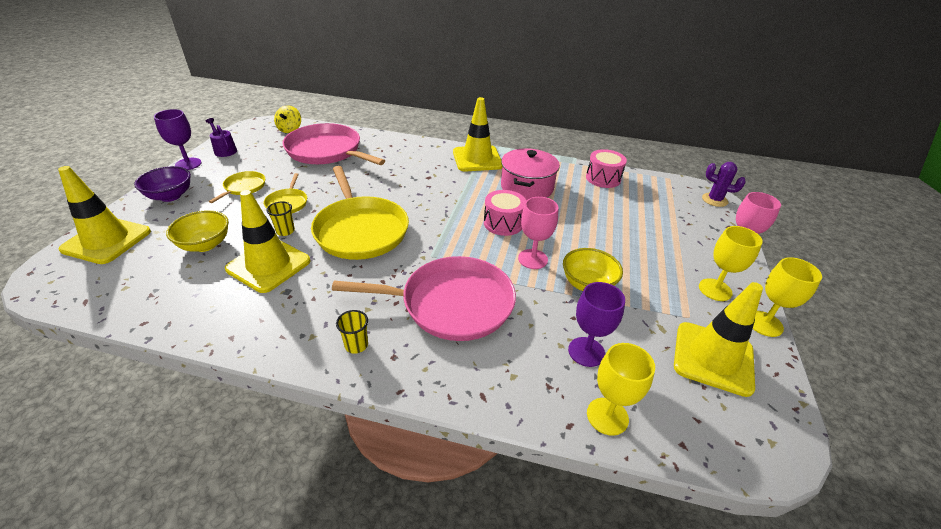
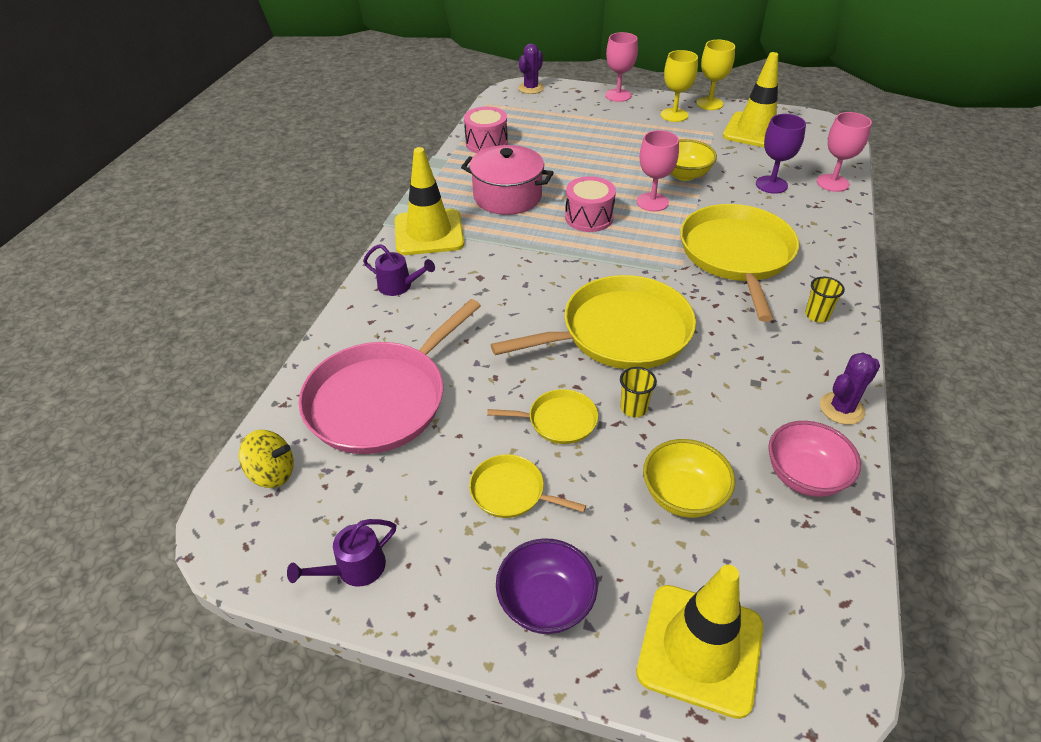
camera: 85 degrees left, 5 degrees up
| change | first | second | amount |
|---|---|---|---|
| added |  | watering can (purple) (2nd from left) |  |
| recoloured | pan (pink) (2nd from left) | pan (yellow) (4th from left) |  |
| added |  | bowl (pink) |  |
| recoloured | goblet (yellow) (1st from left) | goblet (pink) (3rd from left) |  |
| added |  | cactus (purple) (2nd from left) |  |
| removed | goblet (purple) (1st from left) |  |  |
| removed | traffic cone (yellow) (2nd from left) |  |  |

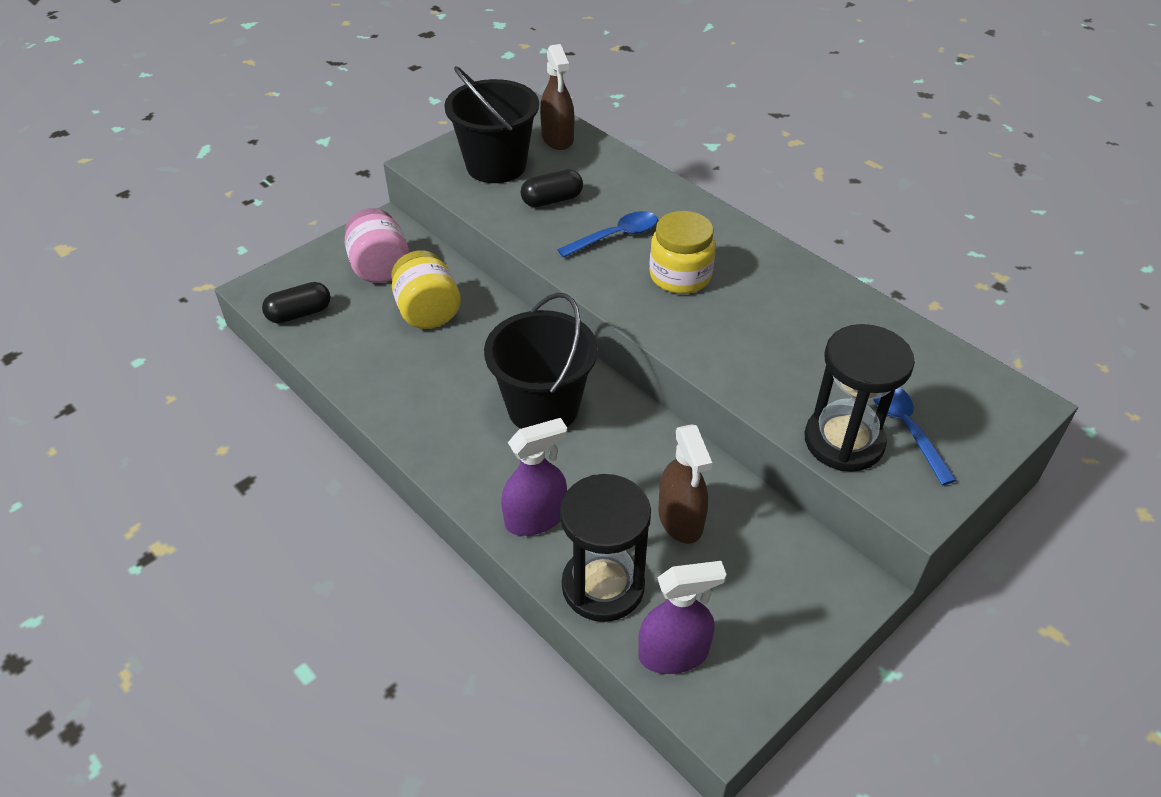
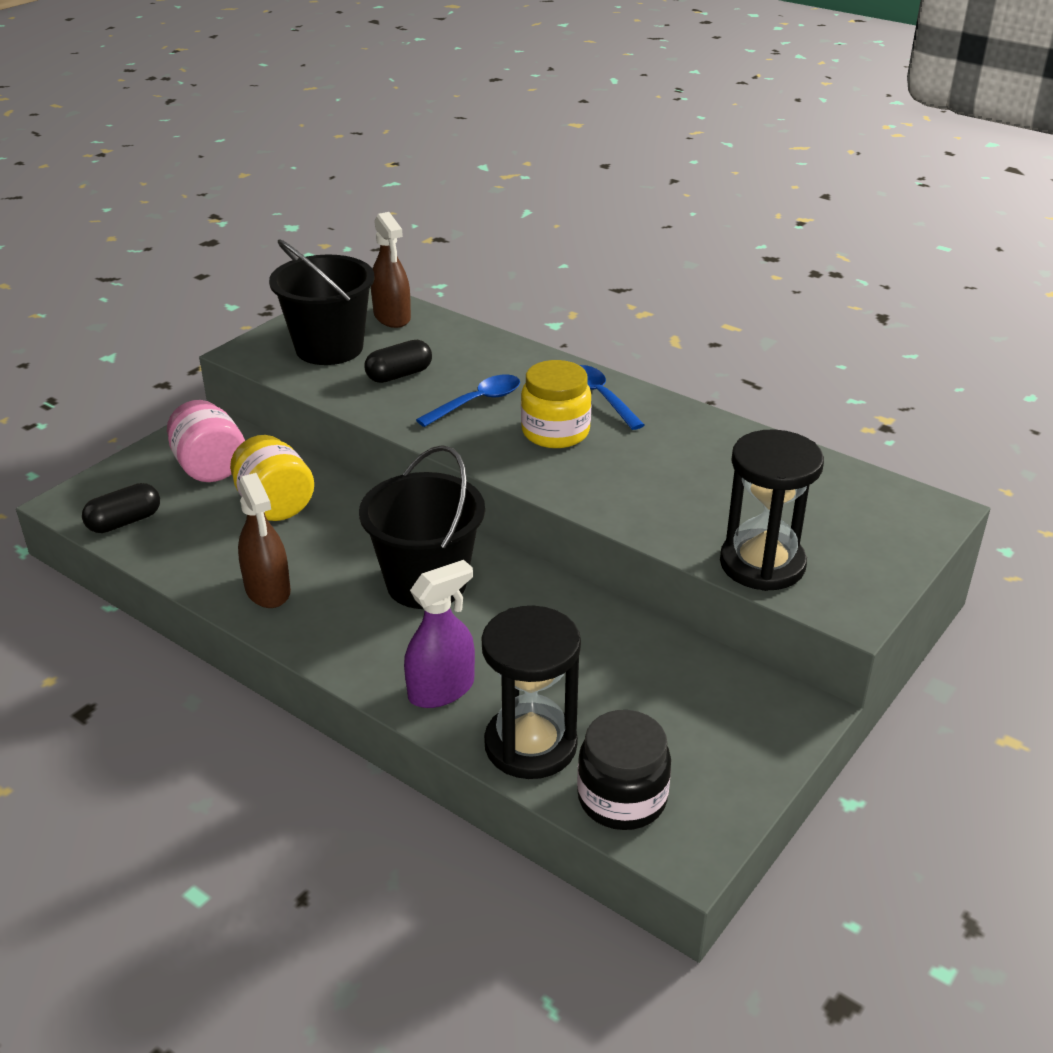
camera: 10 degrees left, 10 degrees down
| change | first | second | amount |
|---|---|---|---|
| moved | spray bottle (brown) (2nd from left in the first image) | spray bottle (brown) (1st from left) |  |
| replaced | spray bottle (purple) (2nd from left) | jar (black) |  |
| moved | spoon (blue) (2nd from left) |  |  |

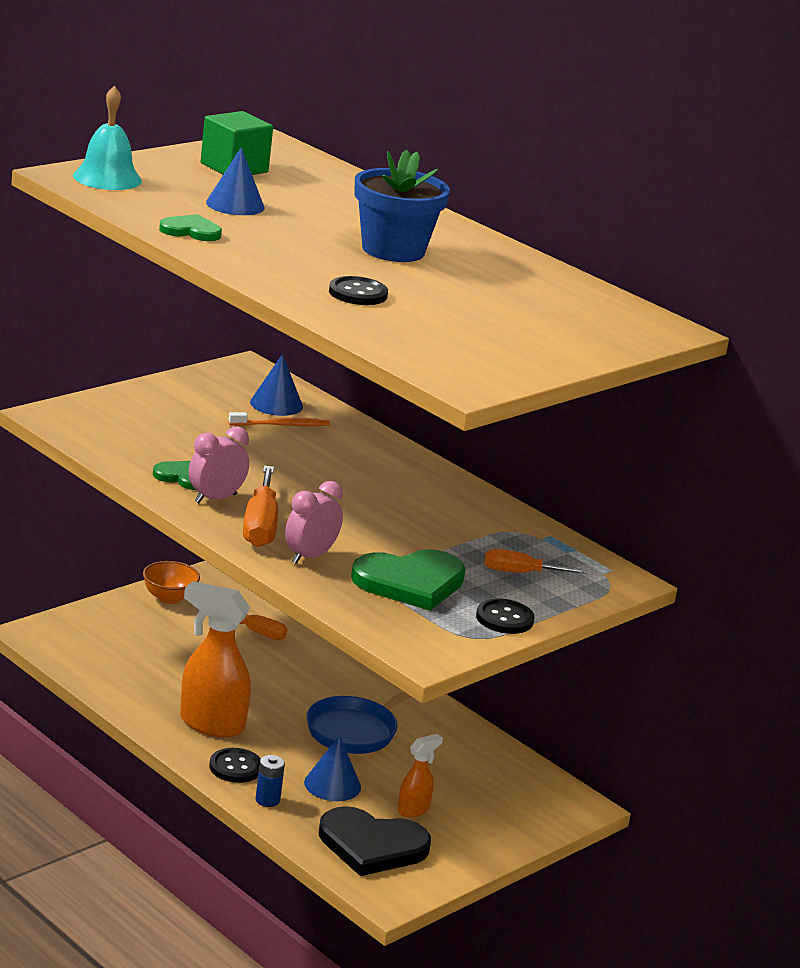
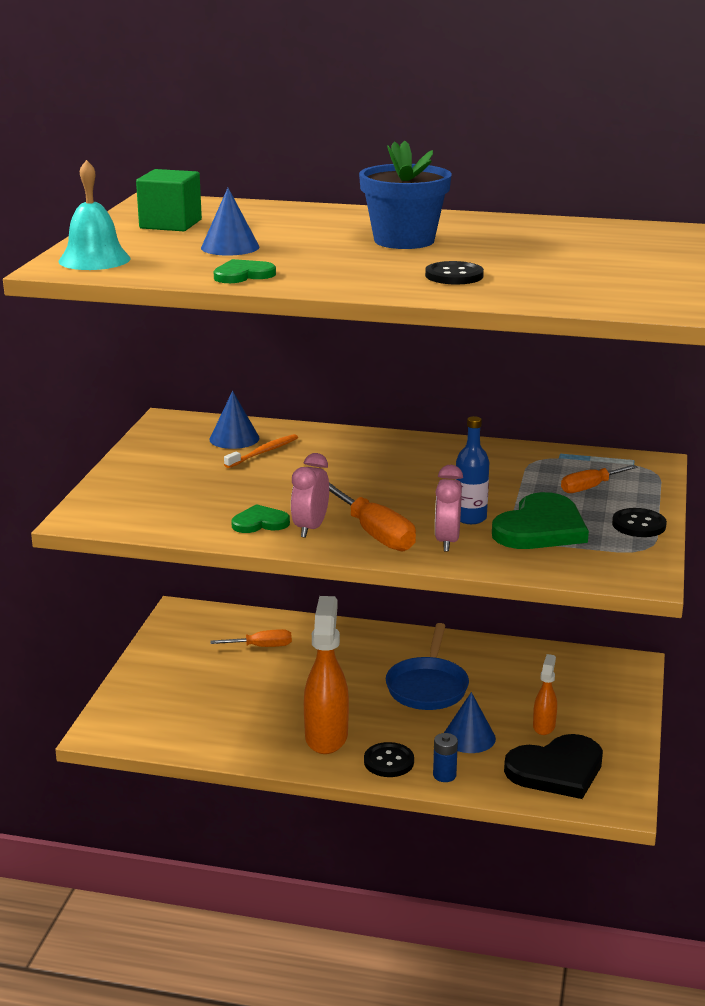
camera: 30 degrees left, 0 degrees up
| change | first | second | amount |
|---|---|---|---|
| turned | spray bottle (orange) (1st from left) |  | 105 degrees clockwise |
| added |  | bottle (blue) |  |
| removed | bowl (orange) |  |  |

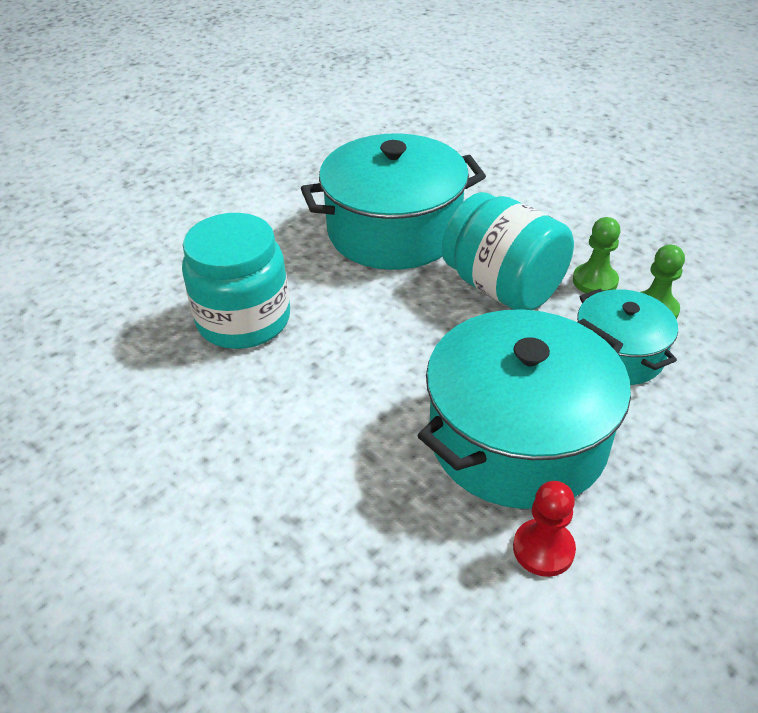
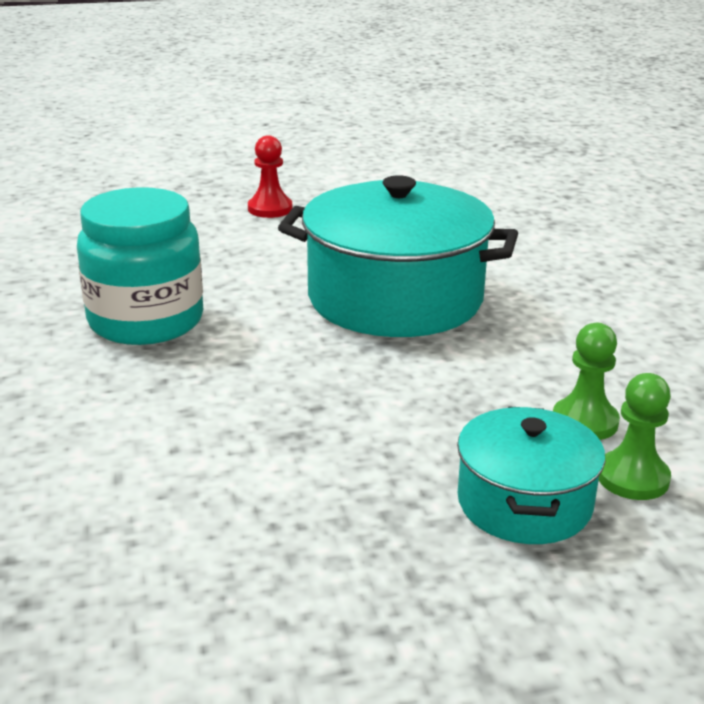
camera: 30 degrees right, 15 degrees down
| change | first | second | amount |
|---|---|---|---|
| moved | pawn (red) |  |  |
| removed | pot (turquoise) (2nd from left) |  |  |
| removed | jar (turquoise) (2nd from left) |  |  |

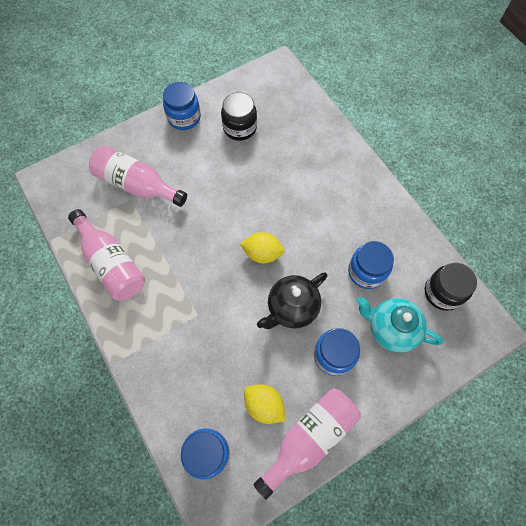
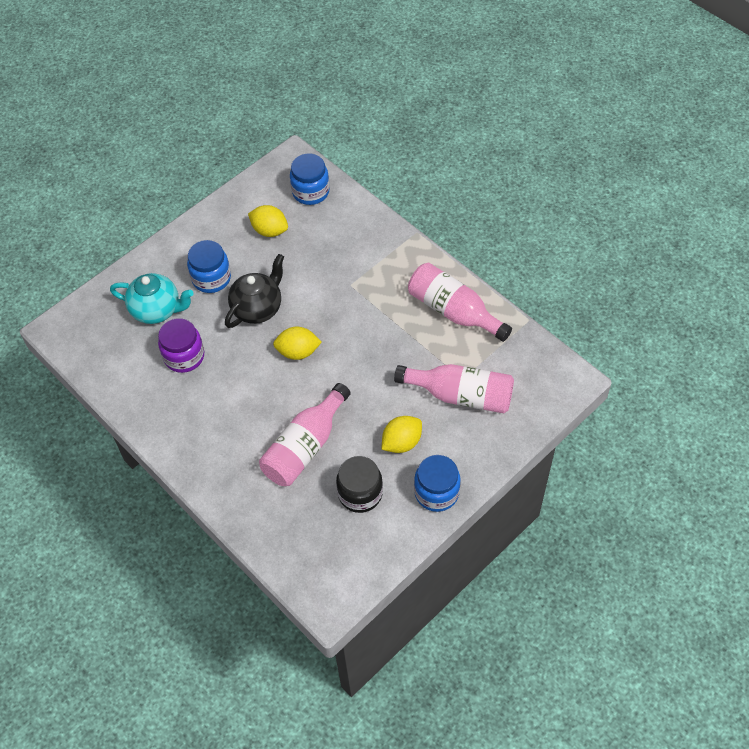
camera: 170 degrees right, 10 degrees down
| change | first | second | amount |
|---|---|---|---|
| recoloured | jar (blue) (4th from left) | jar (purple) |  |
| moved | bottle (pink) (3rd from left in the first image) | bottle (pink) (1st from left) |  |
| added |  | lemon (yellow) (3rd from left) |  |
| removed | jar (black) (2nd from left) |  |  |

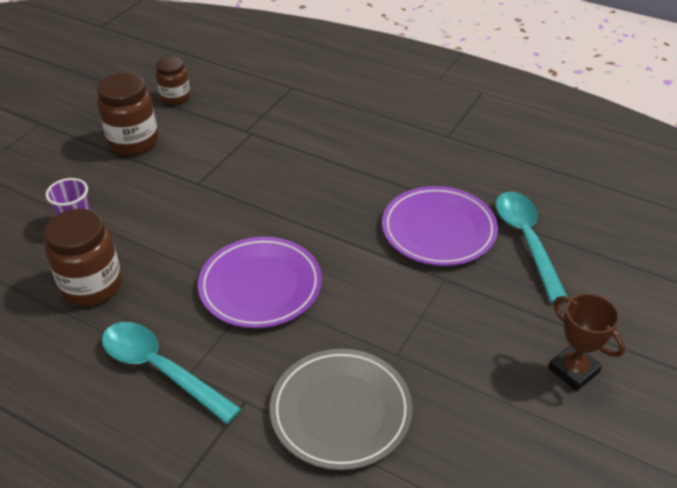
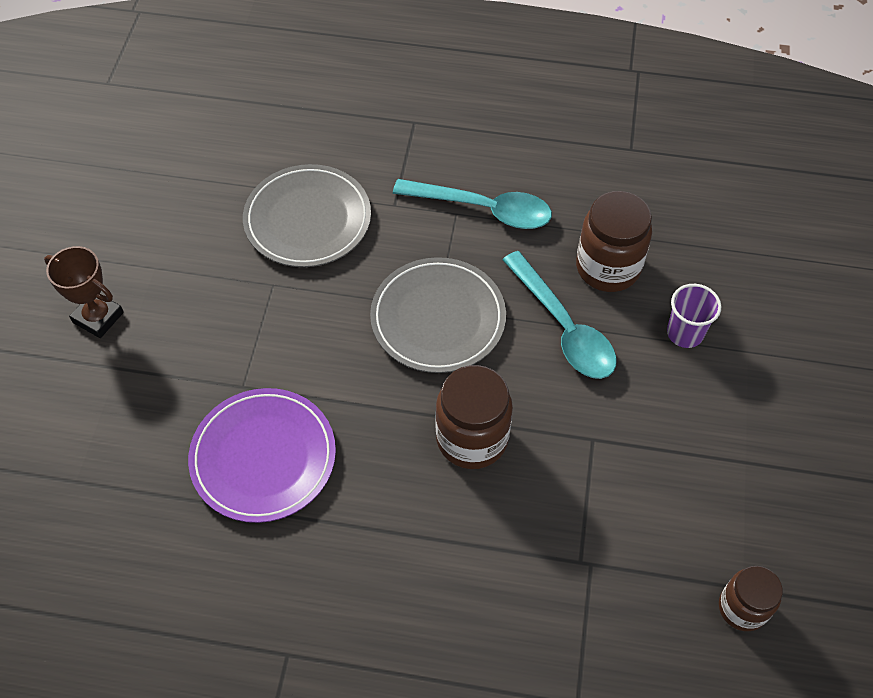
camera: 160 degrees right, 15 degrees up
| change | first | second | amount |
|---|---|---|---|
| recoloured | plate (purple) (1st from left) | plate (grey) (2nd from left) |  |
| moved | jar (brown) (2nd from left in the first image) | jar (brown) (1st from left) |  |
| moved | spoon (turquoise) (2nd from left) |  |  |

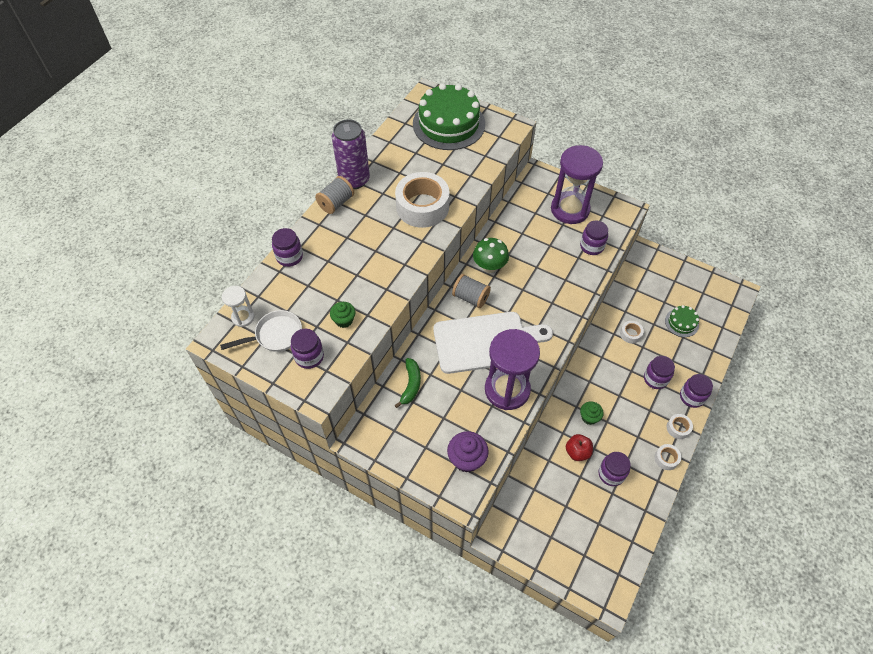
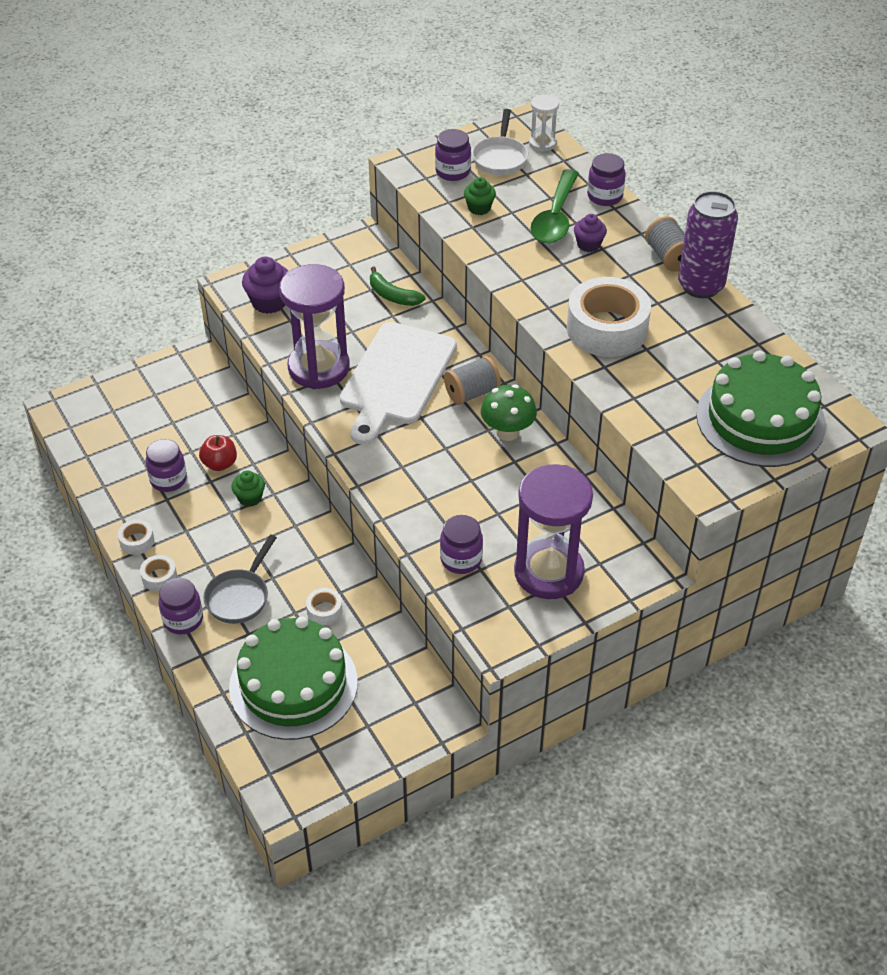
camera: 120 degrees right, 10 degrees down
| change | first | second | amount |
|---|---|---|---|
| replaced | jar (purple) (5th from left) | pan (grey) |  |
| resized | cake (green) (2nd from left in the first image) | cake (green) (1st from left) | x2.19 |
| added |  | spoon (green) |  |
| added |  | cupcake (purple) (2nd from left) |  |

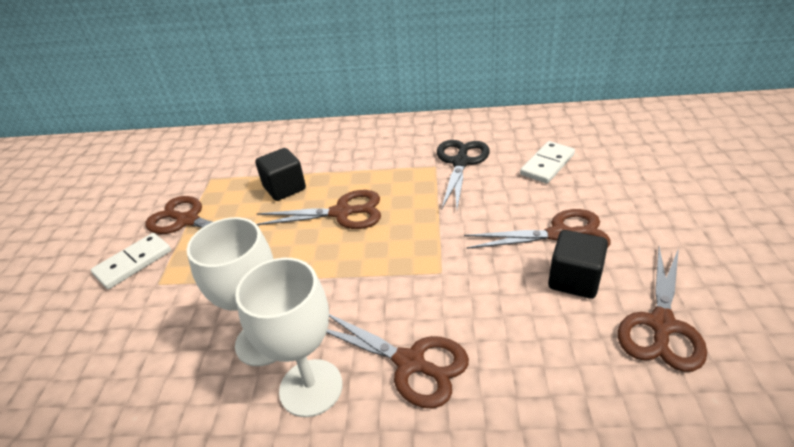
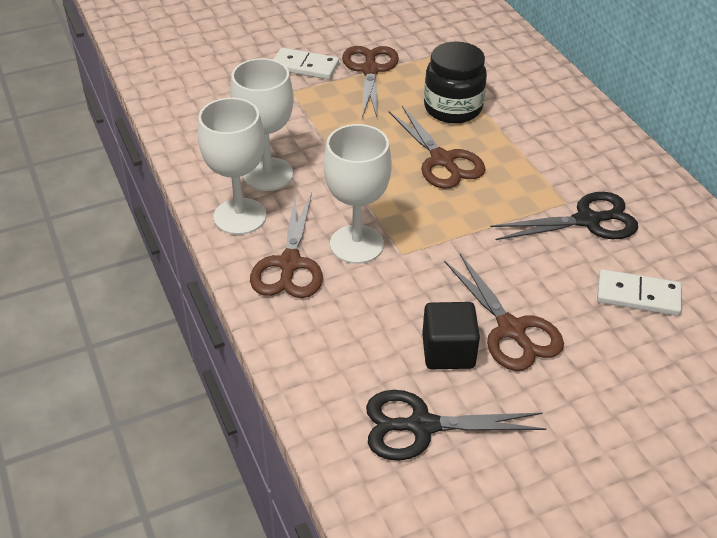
camera: 60 degrees right, 5 degrees up
| change | first | second | amount |
|---|---|---|---|
| added |  | goblet (white) (3rd from left) |  |
| recoloured | scissors (brown) (5th from left) | scissors (black) (1st from left) |  |
| replaced | cube (black) (1st from left) | jar (black) |  |

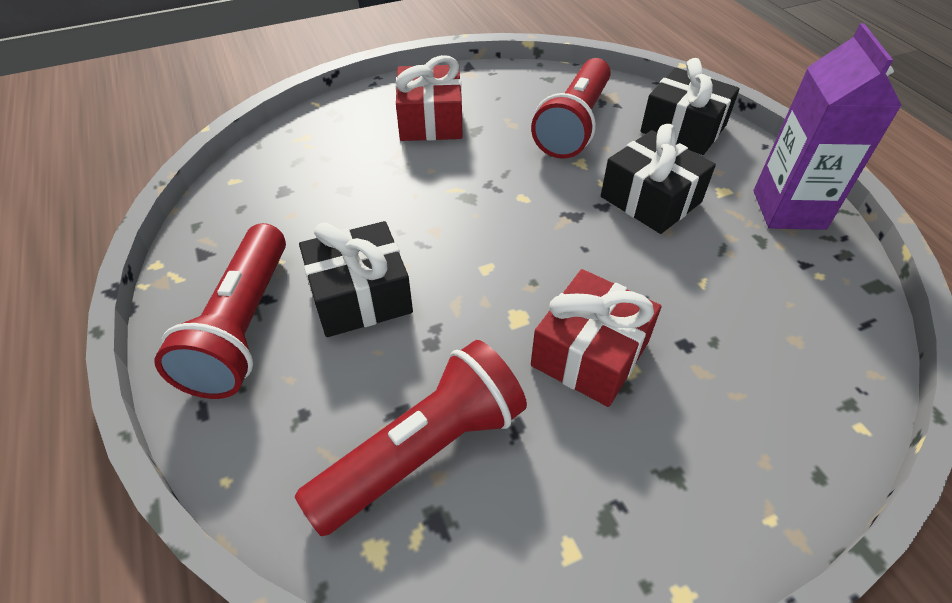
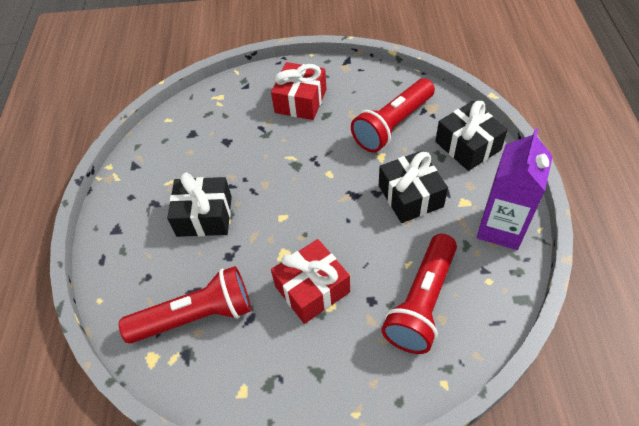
camera: 25 degrees right, 5 degrees up
| change | first | second | amount |
|---|---|---|---|
| moved | flashlight (red) (1st from left in the first image) | flashlight (red) (3rd from left) |  |

